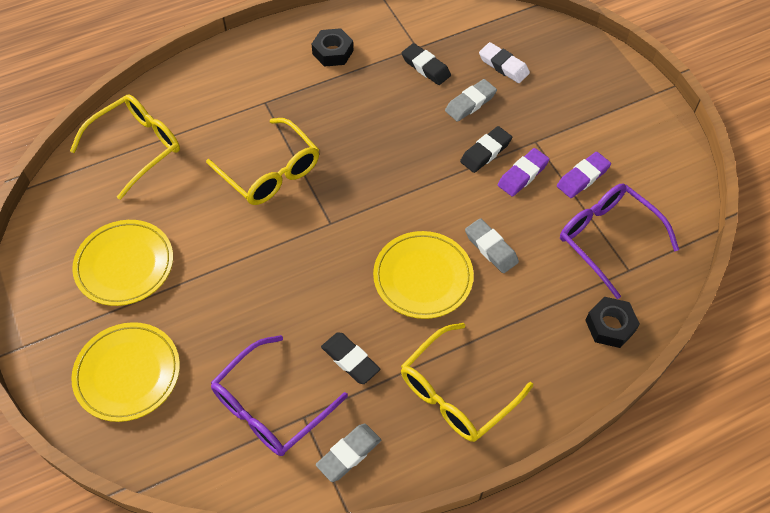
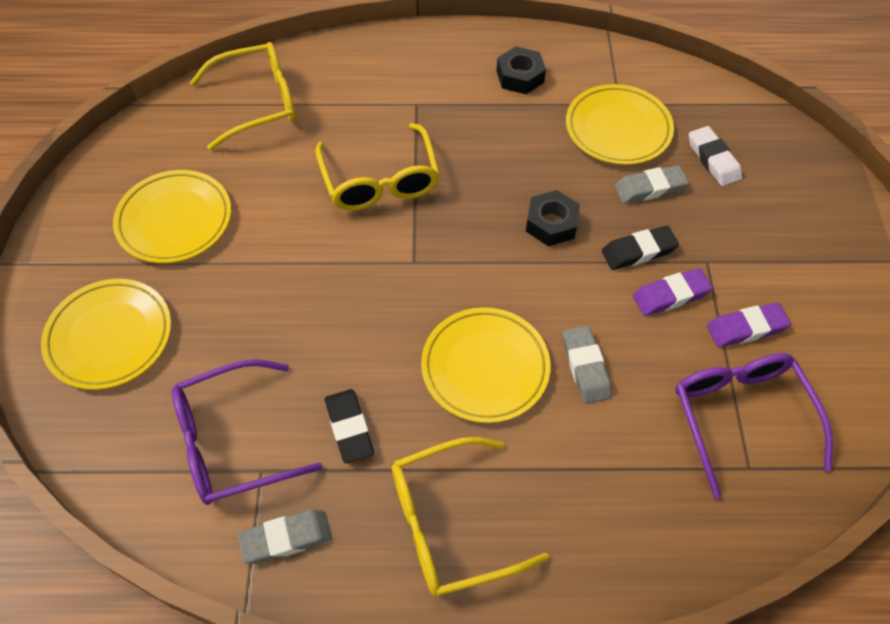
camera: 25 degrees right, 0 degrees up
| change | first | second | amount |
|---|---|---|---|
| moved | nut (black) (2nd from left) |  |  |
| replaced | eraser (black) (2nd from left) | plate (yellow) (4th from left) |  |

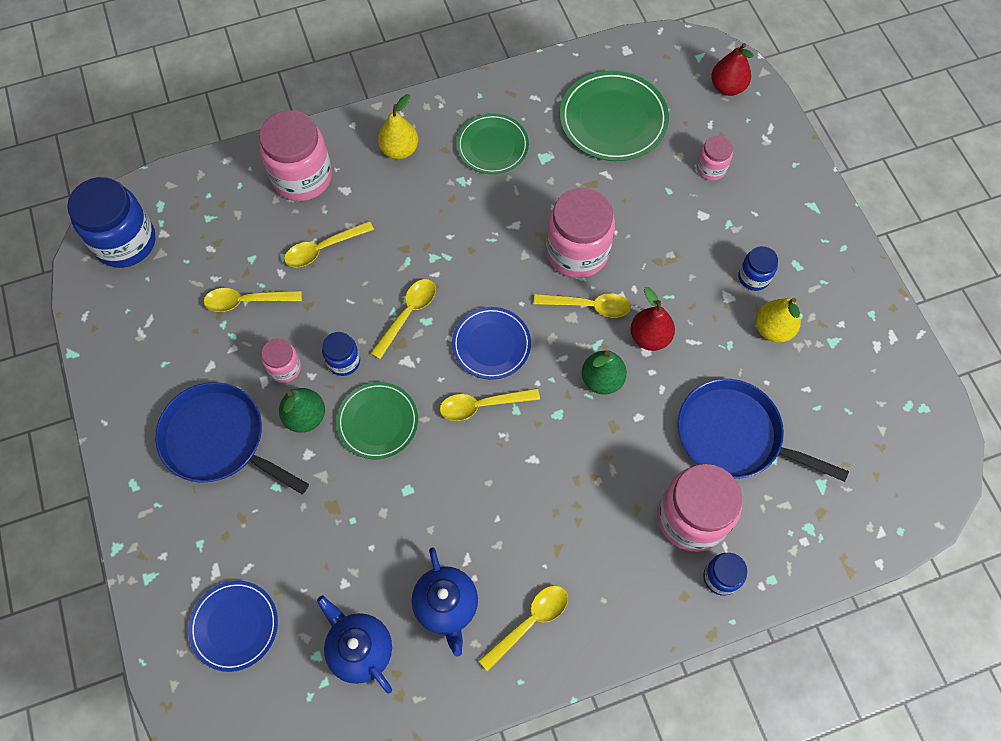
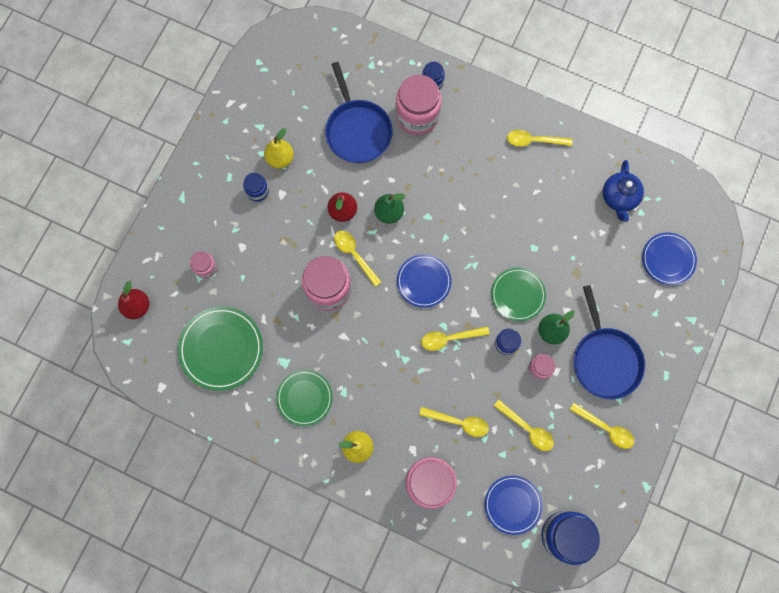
camera: 135 degrees left, 10 degrees up
| change | first | second | amount |
|---|---|---|---|
| added |  | plate (blue) (2nd from left) |  |
| moved | spoon (yellow) (4th from left in the first image) | spoon (yellow) (6th from left) |  |
| removed | teapot (blue) (2nd from left) |  |  |

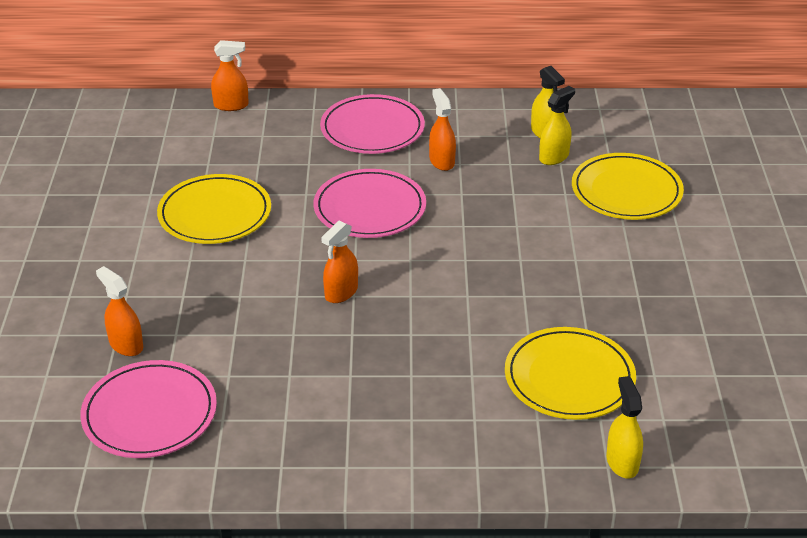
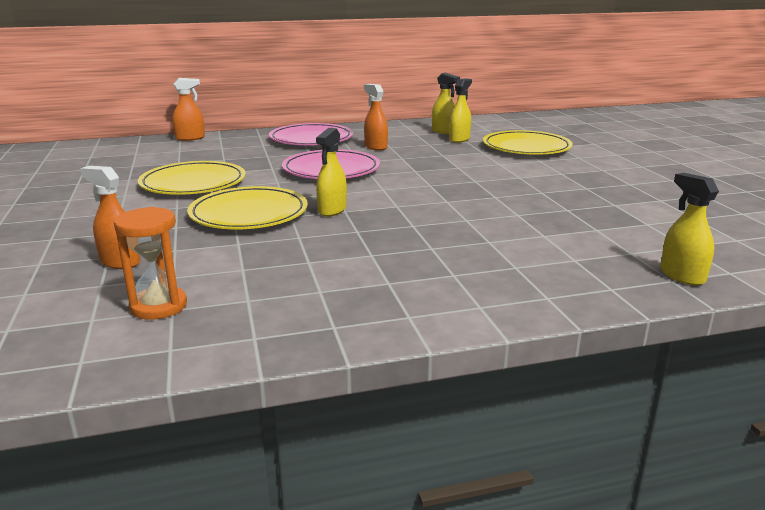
camera: 15 degrees left, 15 degrees down
| change | first | second | amount |
|---|---|---|---|
| replaced | plate (pink) (1st from left) | hourglass (orange) |  |
| moved | plate (yellow) (2nd from left) |  |  |
| recoloured | spray bottle (orange) (3rd from left) | spray bottle (yellow) (1st from left) |  |

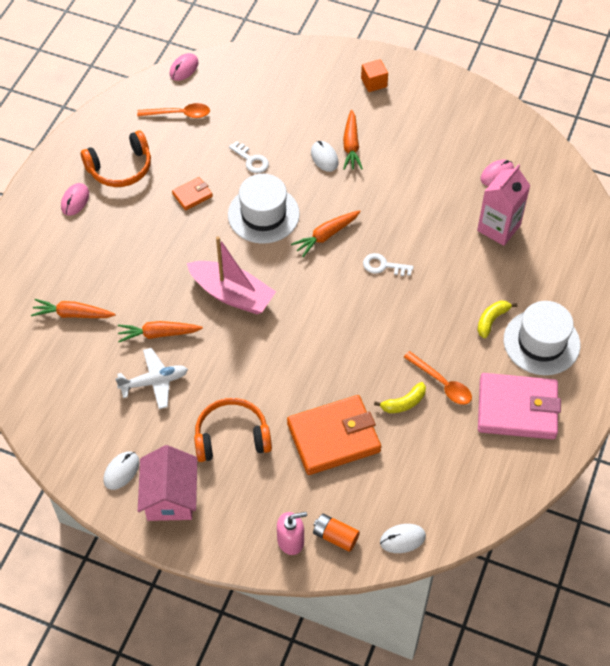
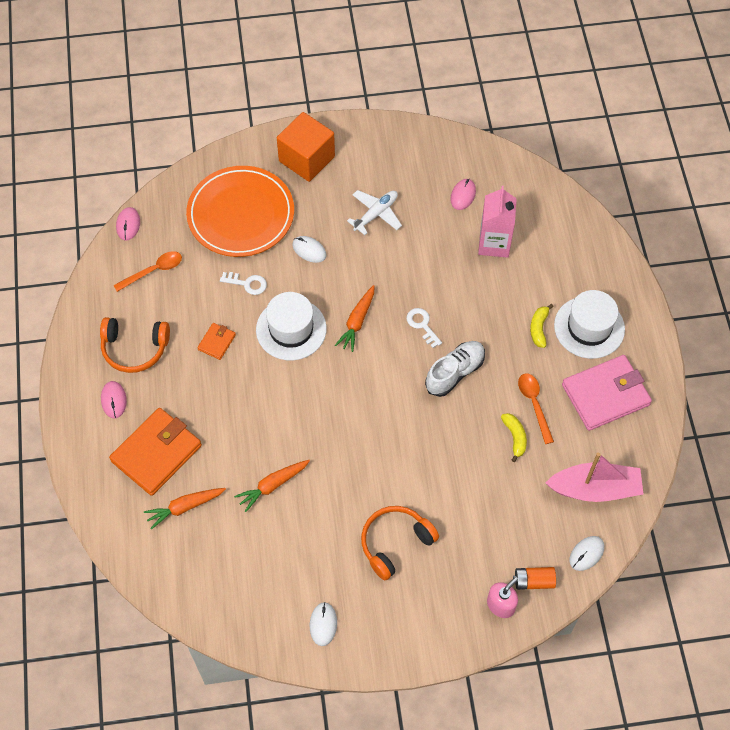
camera: 30 degrees left, 5 degrees up
| change | first | second | amount |
|---|---|---|---|
| turned | headphones (orange) (1st from left) |  | 60 degrees clockwise |
| moved | wallet (orange) (2nd from left in the first image) | wallet (orange) (1st from left) |  |
| added |  | plate (orange) |  |
| resized | cube (orange) |  | x2.02 |
| moved | plane (white) |  |  |
| turned | key (white) (2nd from left) |  | 75 degrees clockwise |
| added |  | shoe (white) |  |
| turned | banana (yellow) (1st from left) |  | 45 degrees counterclockwise |
| turned | spoon (orange) (2nd from left) |  | 120 degrees counterclockwise |
| moved | boat (pink) |  |  |
| removed | house (pink) |  |  |
| removed | carrot (orange) (4th from left) |  |  |

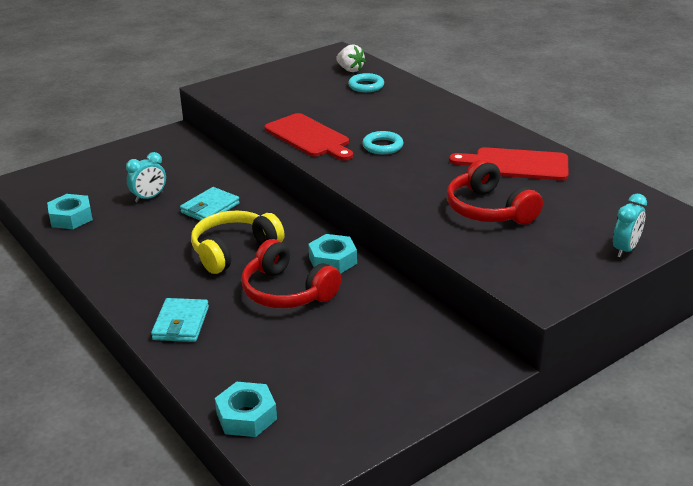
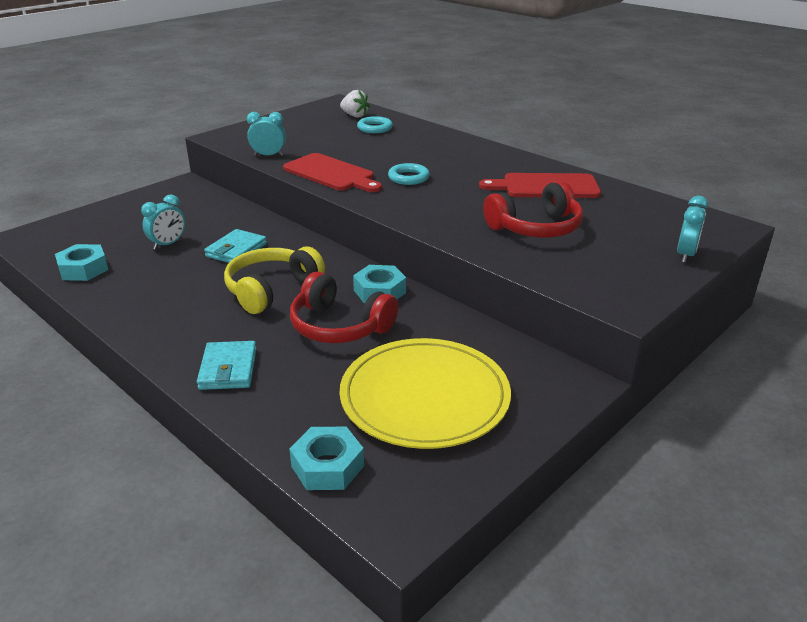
camera: 10 degrees left, 0 degrees up
| change | first | second | amount |
|---|---|---|---|
| added |  | clock (turquoise) (2nd from left) |  |
| added |  | plate (yellow) |  |
| turned | headphones (red) (2nd from left) |  | 75 degrees counterclockwise |

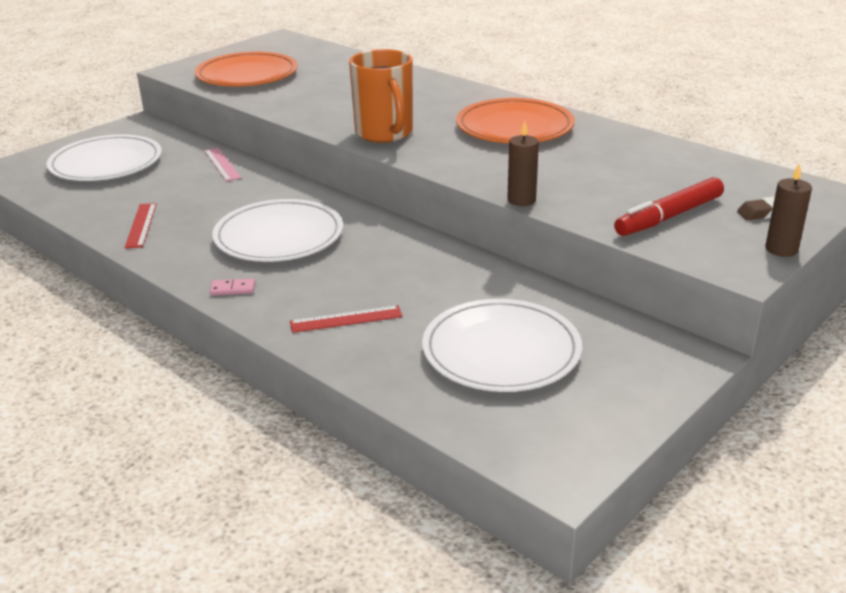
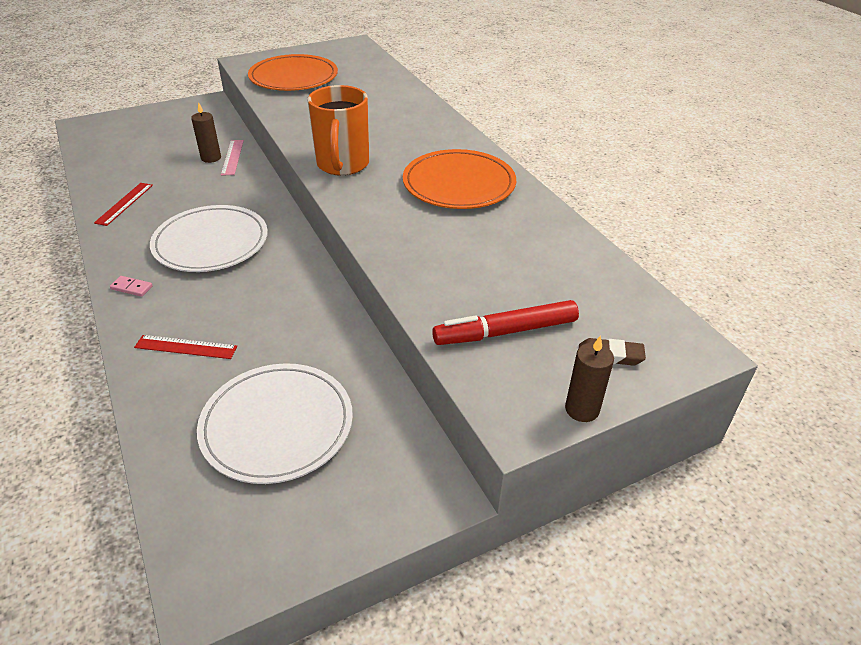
camera: 20 degrees right, 10 degrees up
| change | first | second | amount |
|---|---|---|---|
| moved | candle (brown) (1st from left) |  |  |
| removed | plate (white) (1st from left) |  |  |

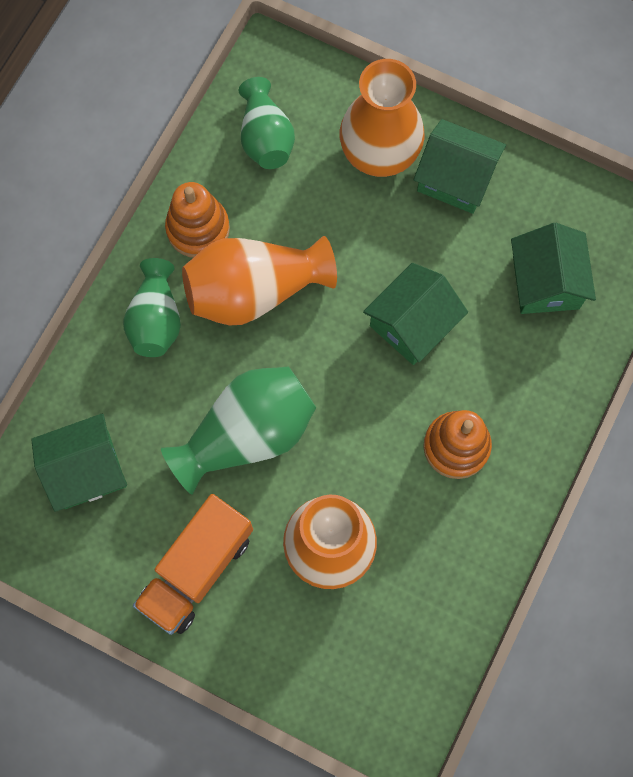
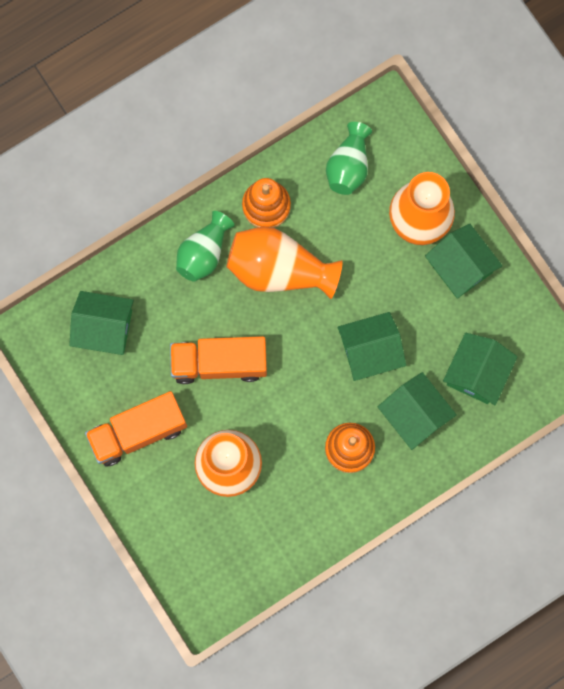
camera: 30 degrees right, 5 degrees up
| change | first | second | amount |
|---|---|---|---|
| replaced | vase (green) (2nd from left) | truck (orange) (2nd from left) |  |
| added |  | house (green) (3rd from left) |  |

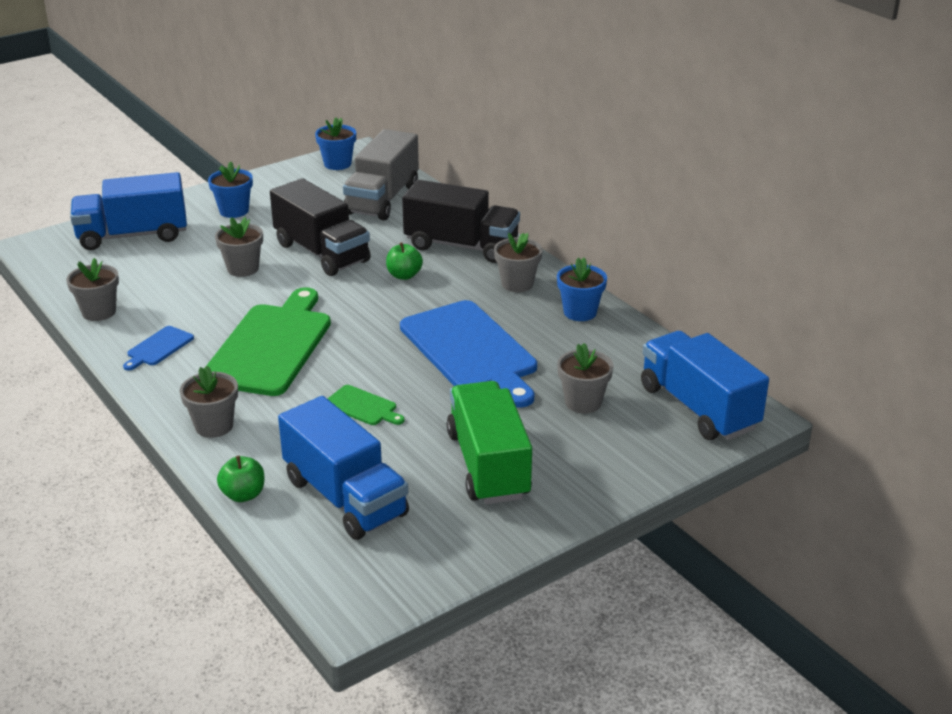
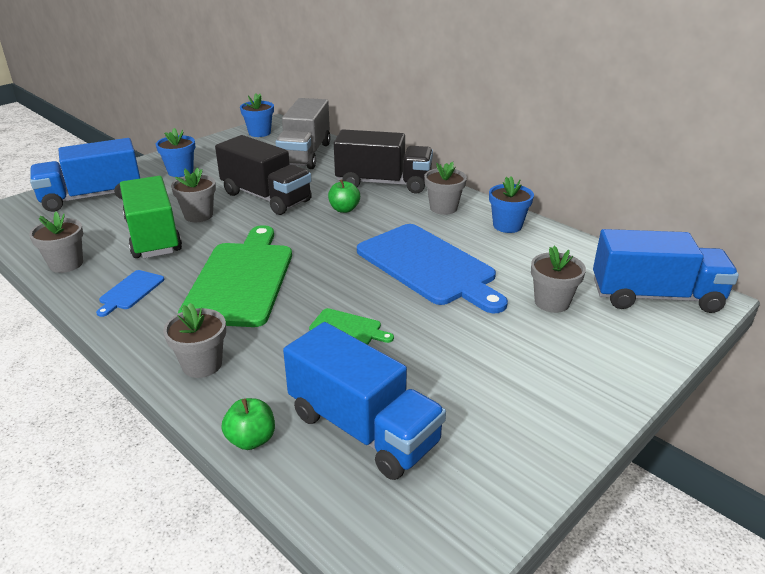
camera: 10 degrees left, 0 degrees up
| change | first | second | amount |
|---|---|---|---|
| moved | truck (green) |  |  |
| turned | truck (blue) (3rd from left) |  | 135 degrees clockwise |

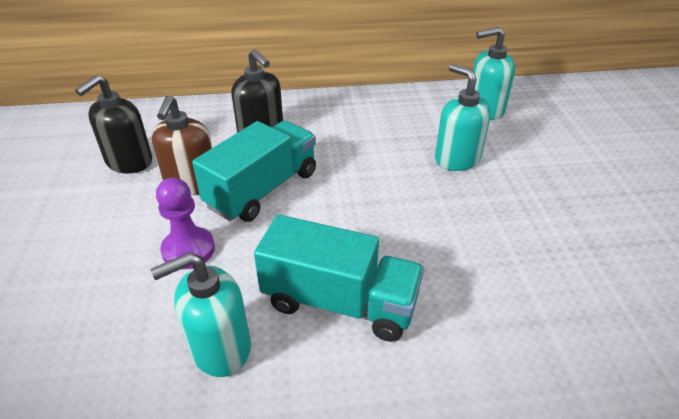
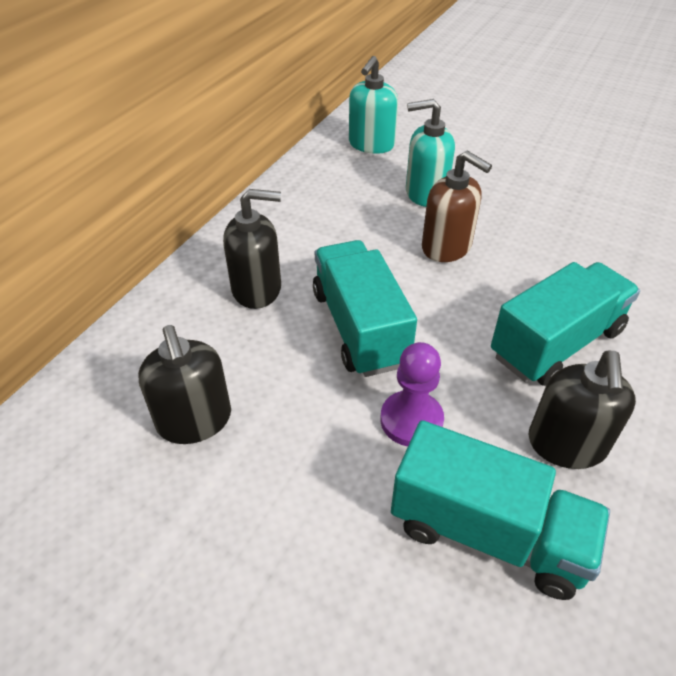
camera: 55 degrees left, 5 degrees up
| change | first | second | amount |
|---|---|---|---|
| added |  | truck (turquoise) (2nd from left) |  |
| moved | soap dispenser (brown) |  |  |
| recoloured | soap dispenser (turquoise) (1st from left) | soap dispenser (black) (3rd from left) |  |

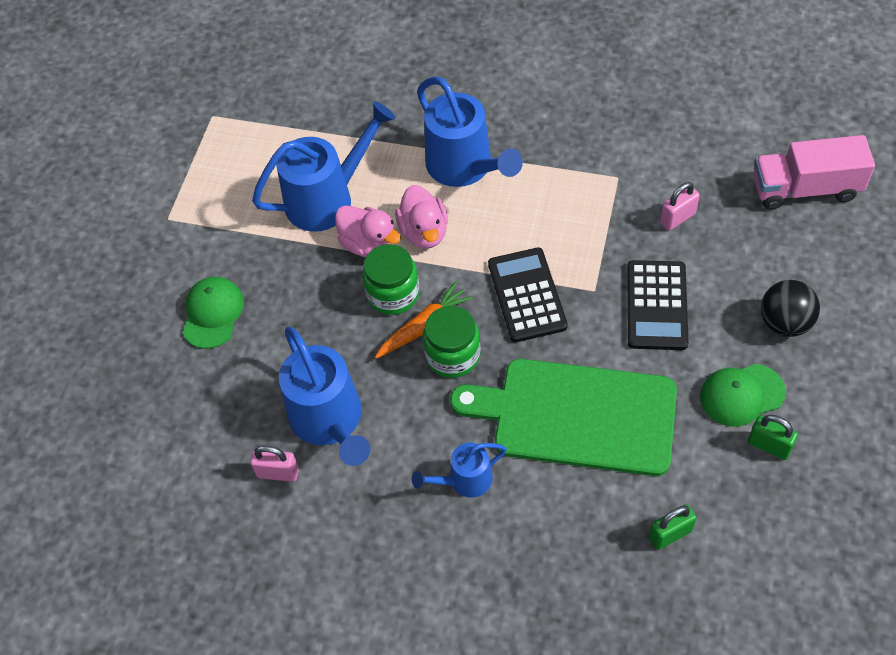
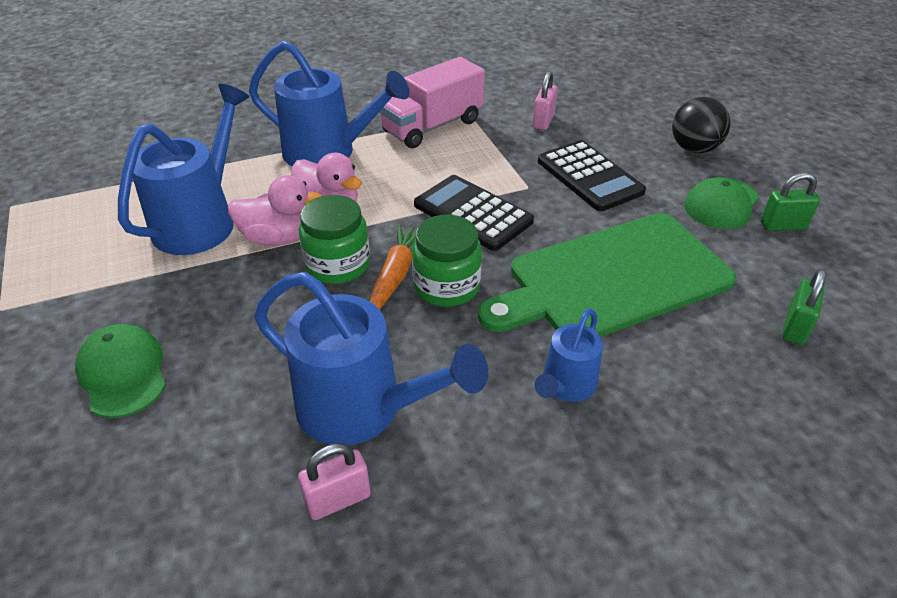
camera: 40 degrees left, 15 degrees down
| change | first | second | amount |
|---|---|---|---|
| moved | truck (pink) |  |  |

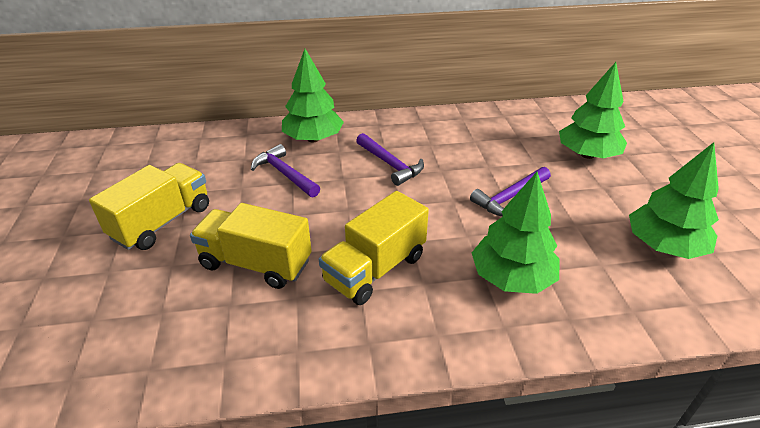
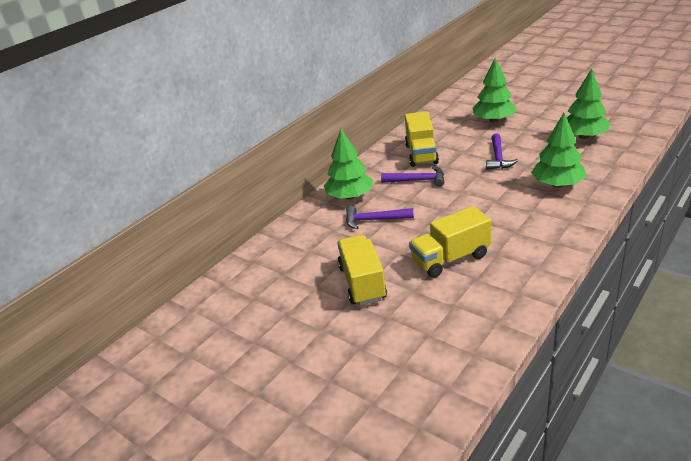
camera: 40 degrees left, 5 degrees down
| change | first | second | amount |
|---|---|---|---|
| moved | truck (yellow) (3rd from left in the first image) | truck (yellow) (2nd from left) |  |

